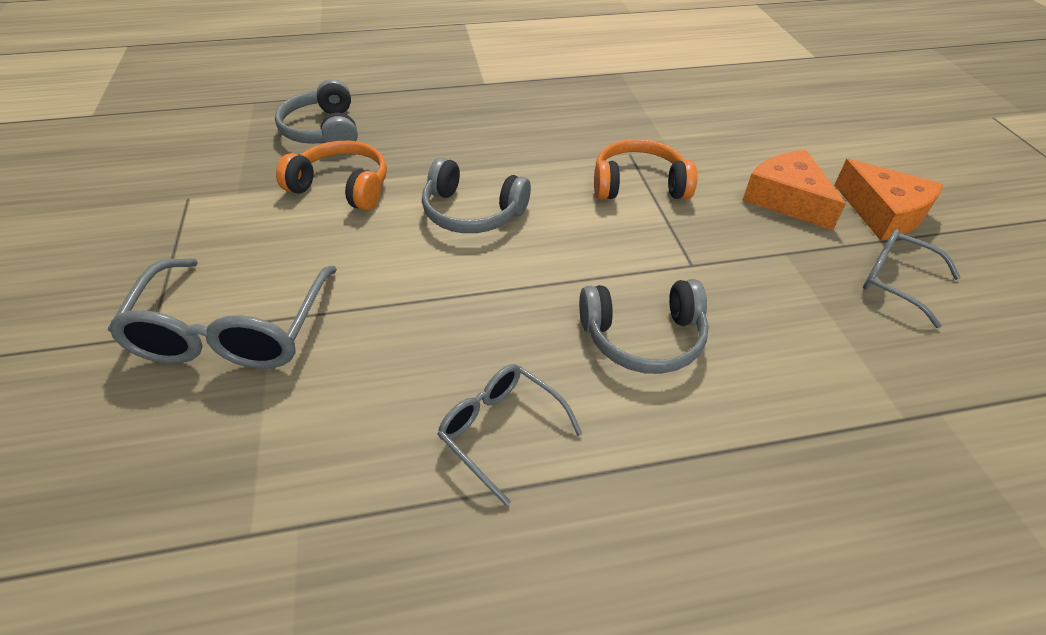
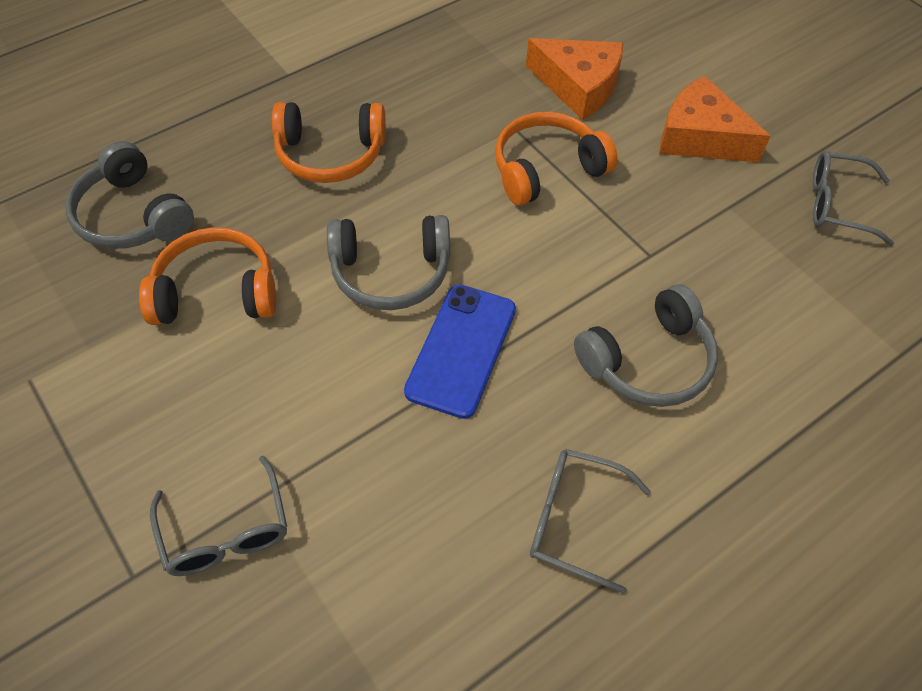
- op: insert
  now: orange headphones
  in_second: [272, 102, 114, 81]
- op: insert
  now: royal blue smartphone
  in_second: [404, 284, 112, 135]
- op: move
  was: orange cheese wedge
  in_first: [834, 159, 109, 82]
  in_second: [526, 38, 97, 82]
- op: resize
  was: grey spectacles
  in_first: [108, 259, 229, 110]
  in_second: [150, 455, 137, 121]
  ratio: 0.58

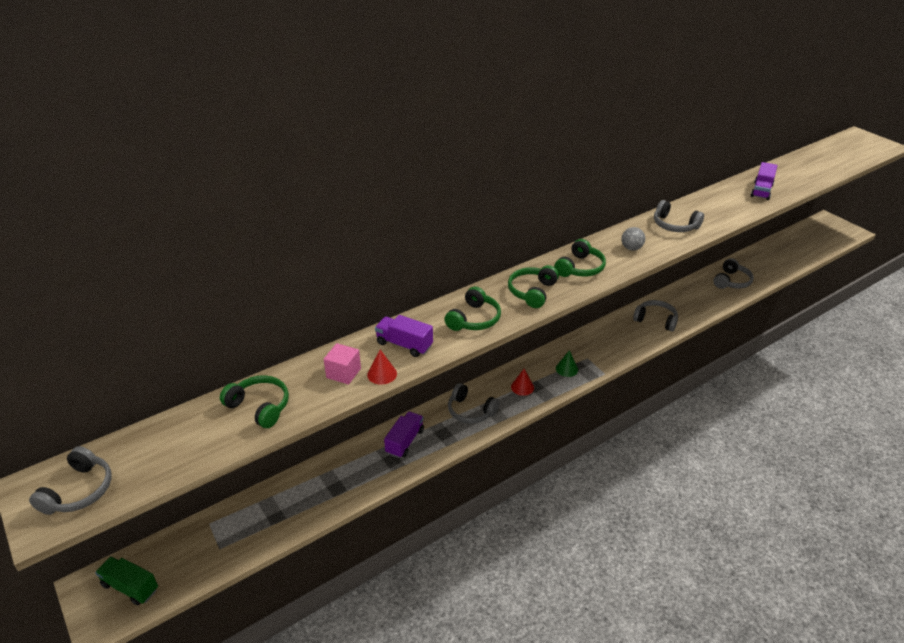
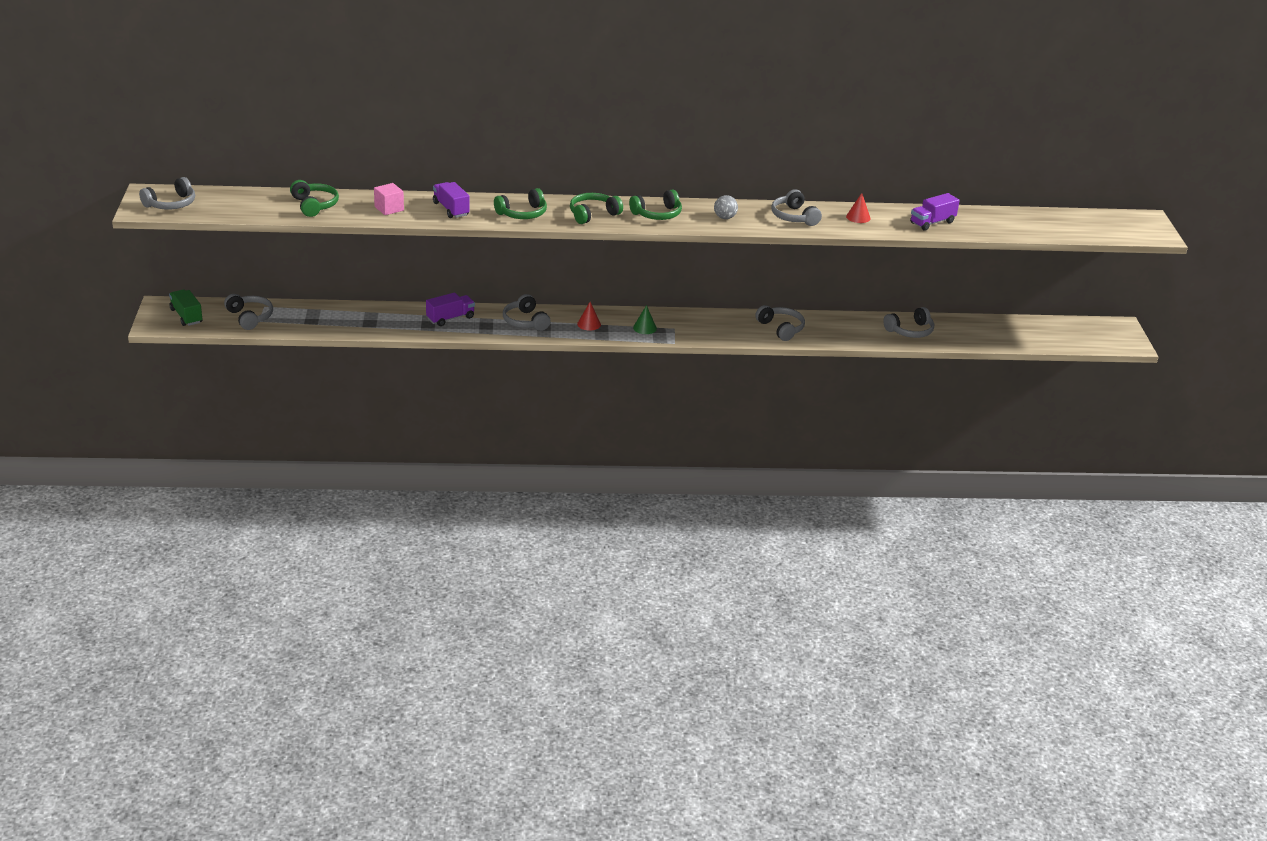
- op: insert
  now: grey headphones
  in_second: [224, 294, 49, 36]
- op: move
  was: red cone shape
  in_first: [367, 350, 30, 35]
  in_second: [846, 193, 25, 30]

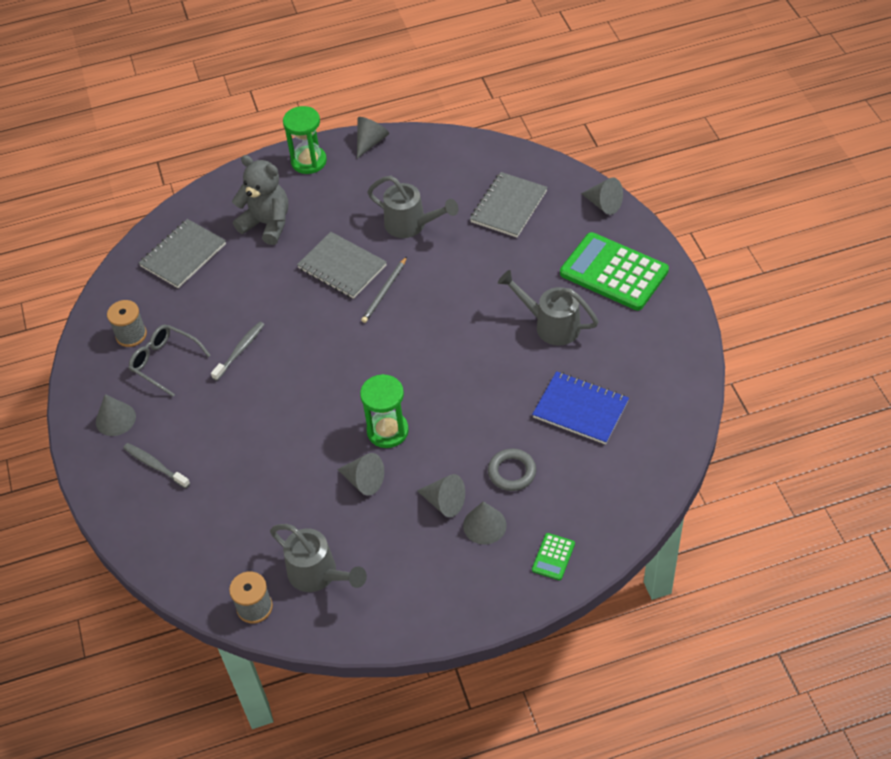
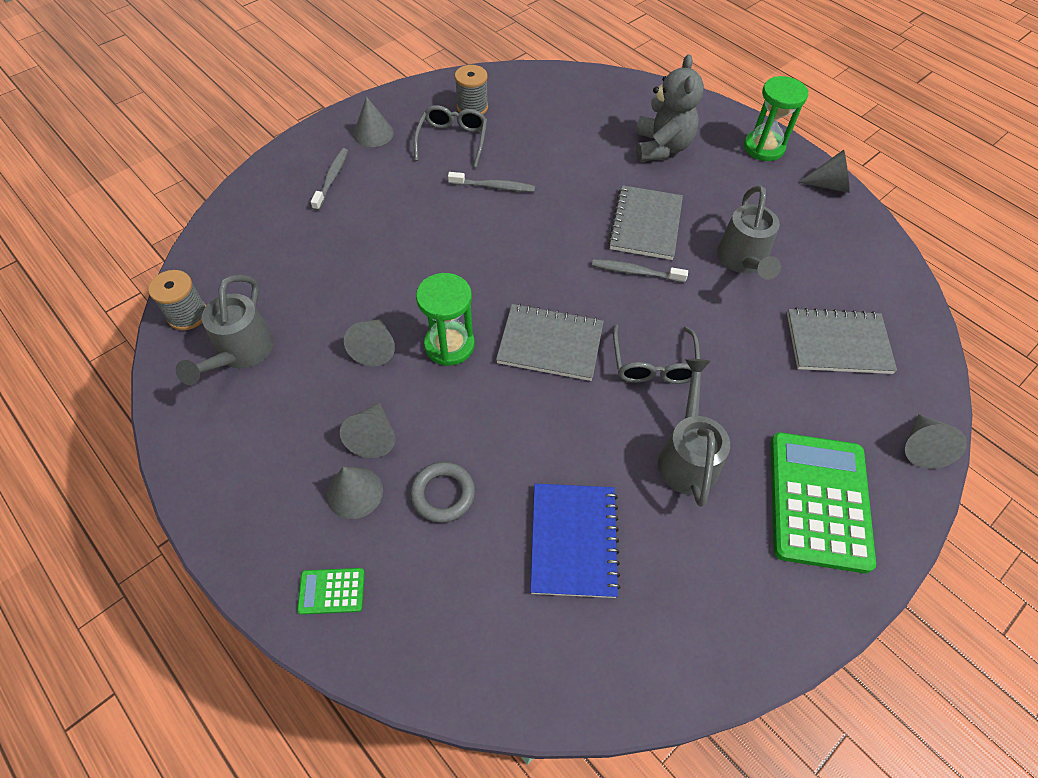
- op: insert
  now: grey spectacles
  in_second: [613, 324, 87, 60]
- op: move
  was: grey exercise book
  in_first: [139, 219, 87, 69]
  in_second: [496, 304, 108, 77]
- op: replace
  was: grey pencil
  now: grey tooth brush
  in_first: [361, 257, 46, 66]
  in_second: [592, 259, 96, 24]

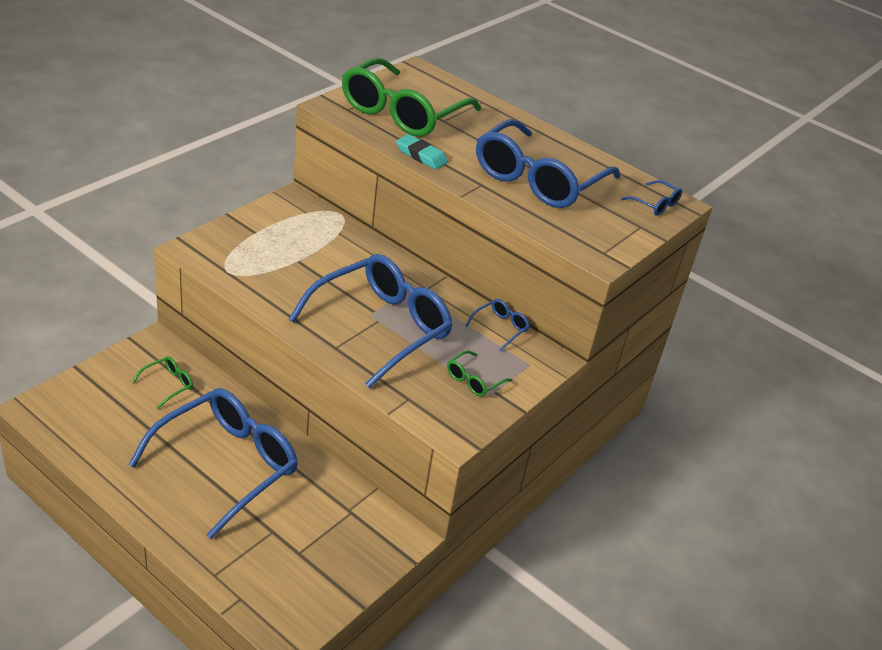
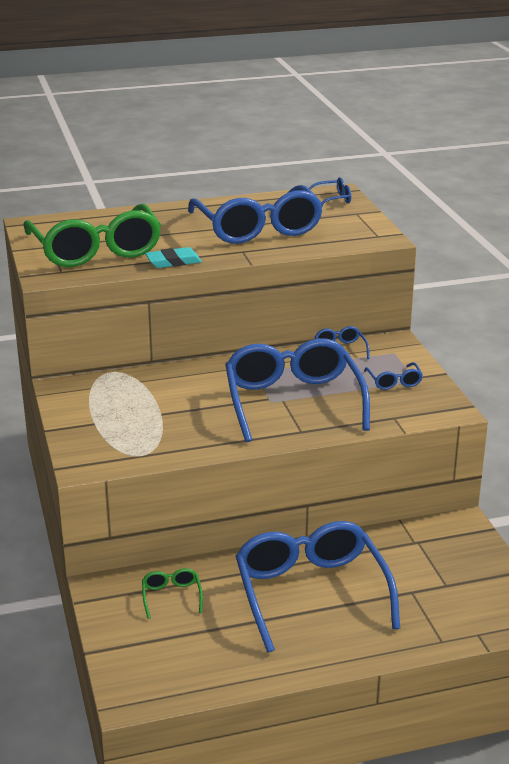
- op: recolor
  was: emerald spectacles
  now: royal blue spectacles
  in_first: [447, 350, 65, 47]
  in_second: [364, 362, 59, 28]

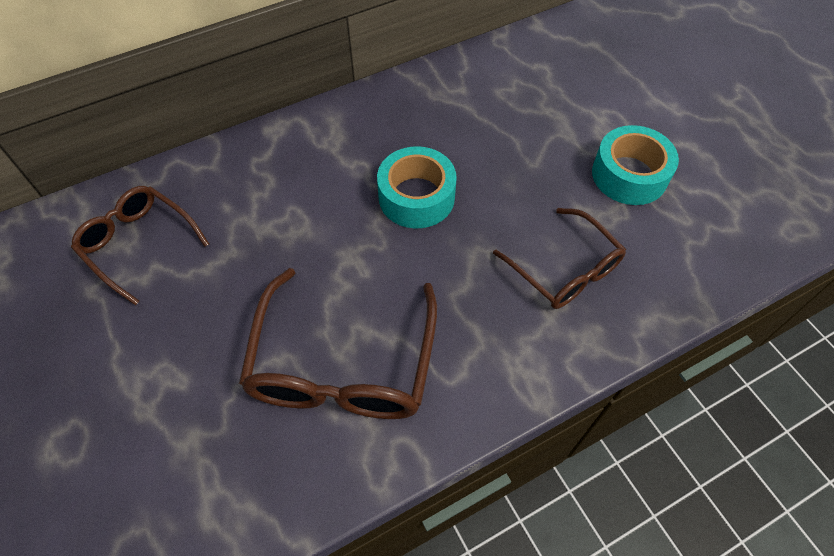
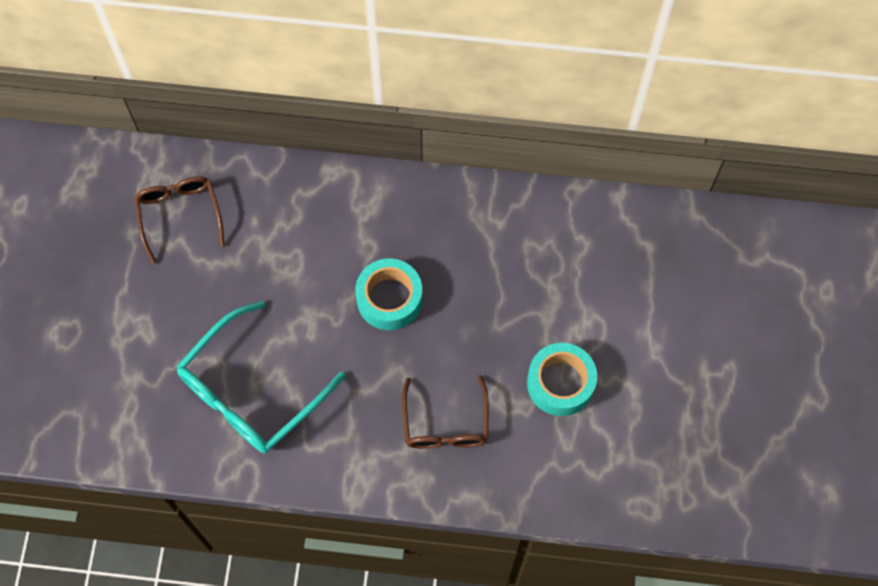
- op: recolor
  was: dark brown spectacles
  now: teal spectacles
  in_first: [239, 268, 198, 151]
  in_second: [176, 301, 170, 153]

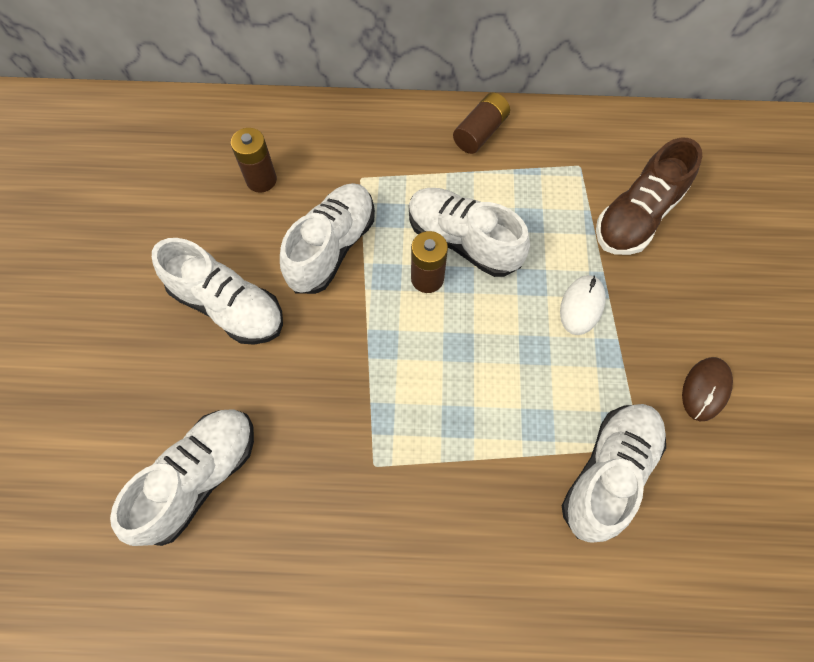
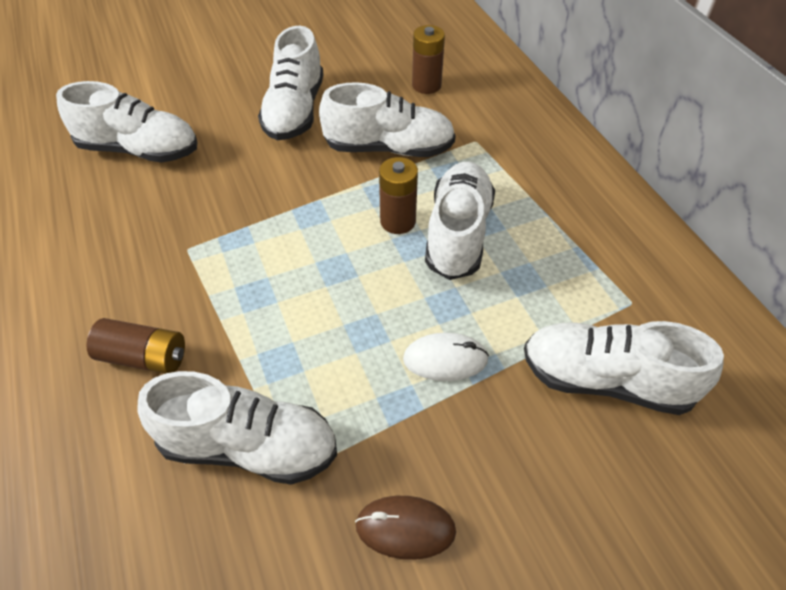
- op: move
  was: dark brown AA battery
  in_first: [453, 92, 57, 62]
  in_second: [86, 318, 99, 56]
- op: recolor
  was: dark brown lace-up shoe
  now: snow-white lace-up shoe
  in_first: [596, 138, 106, 117]
  in_second: [524, 321, 200, 94]

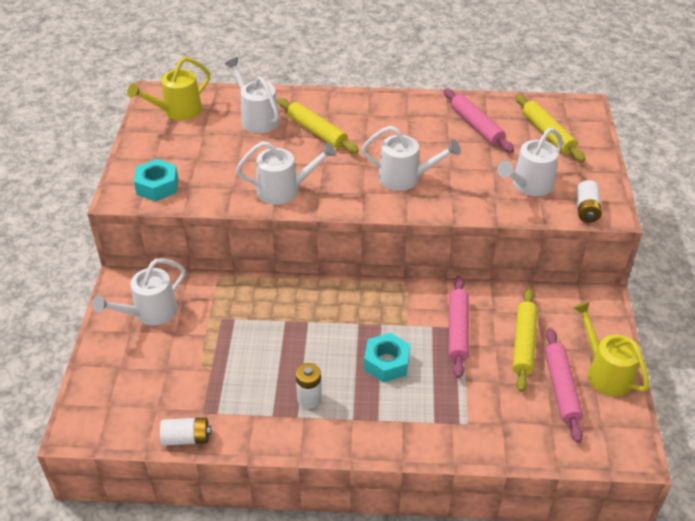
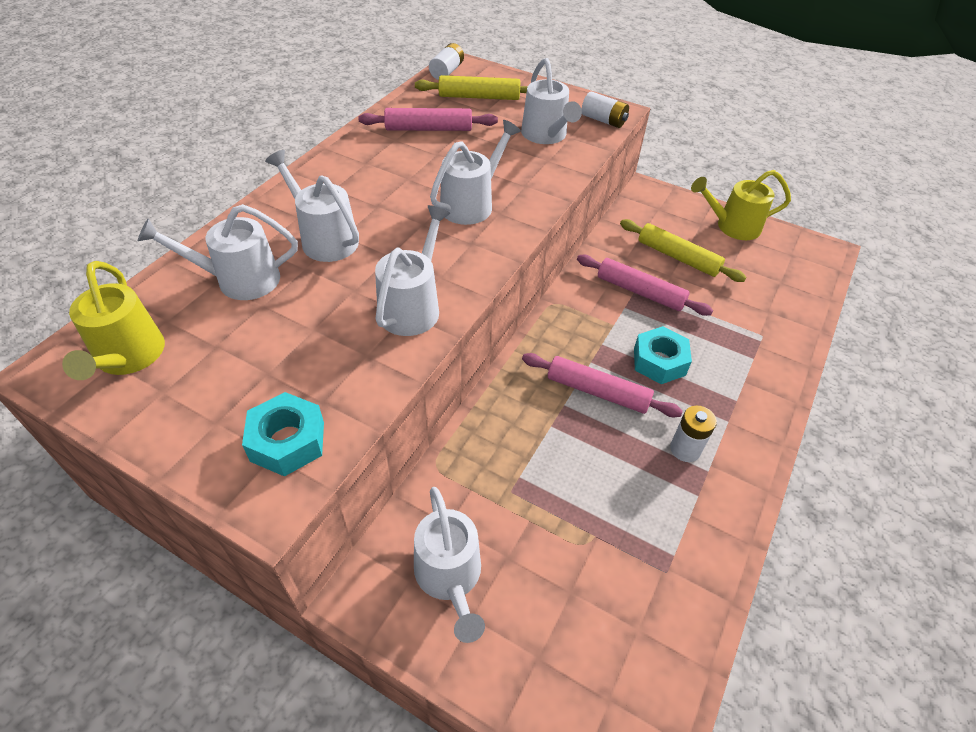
- op: move
  was: snow-white AA battery
  in_first: [160, 417, 51, 28]
  in_second: [429, 43, 35, 37]
- op: move
  was: pink rolling pin
  in_first: [545, 328, 38, 115]
  in_second: [522, 353, 161, 64]
- op: replace
  was: golden rolling pin
  now: snow-white watering can
  in_first: [277, 98, 82, 56]
  in_second: [265, 150, 94, 112]

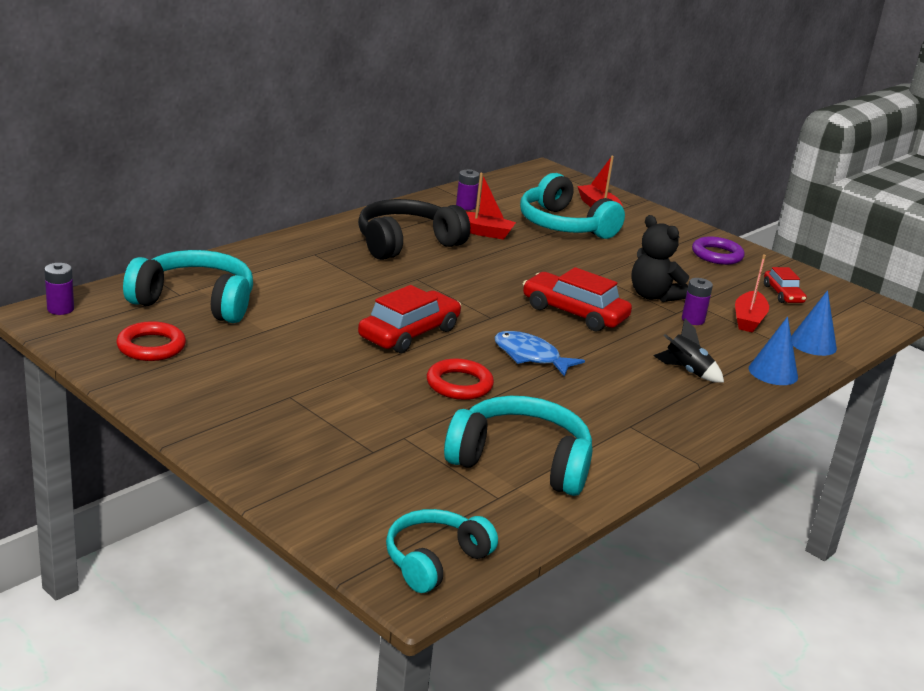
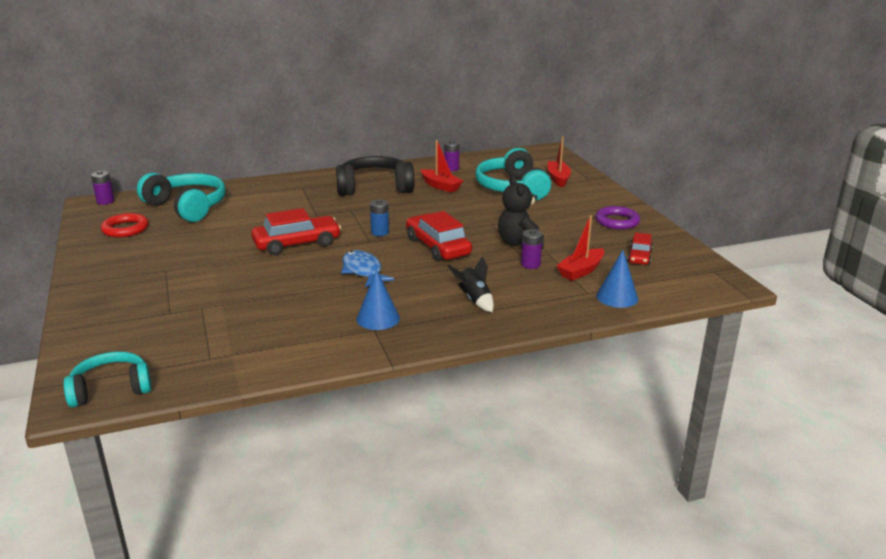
- op: delete
  was: red ring
  in_first: [427, 359, 67, 41]
- op: delete
  was: teal headphones
  in_first: [444, 396, 149, 100]
- op: insert
  now: royal blue AA battery
  in_second: [370, 199, 19, 37]
- op: move
  was: royal blue cone shape
  in_first: [749, 317, 49, 68]
  in_second: [357, 269, 43, 61]

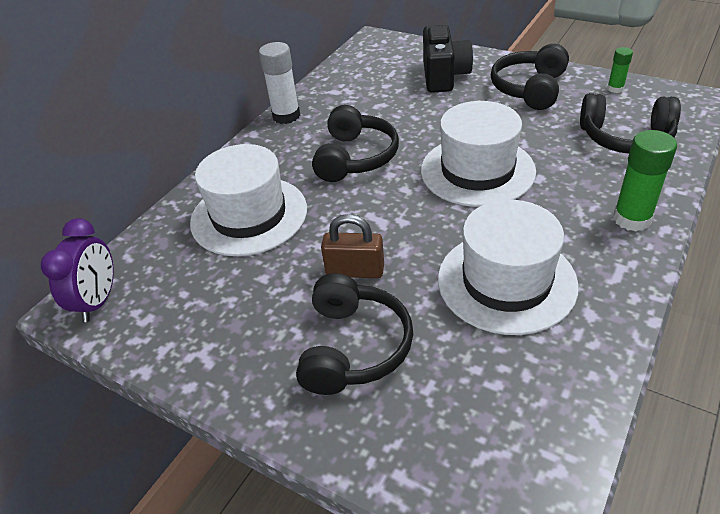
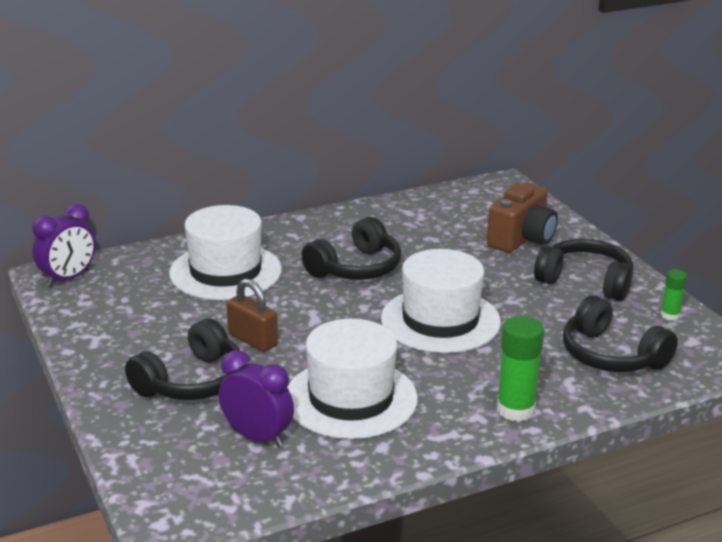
- op: delete
  was: snow-white glue
  in_first: [259, 42, 41, 82]
- op: insert
  now: royal purple bedside clock
  in_second: [219, 350, 75, 98]
- op: recolor
  was: ebony photo camera
  now: dark brown photo camera
  in_first: [423, 25, 50, 68]
  in_second: [487, 182, 71, 71]
- op: rotate
  was: ebony headphones
  in_first: [491, 44, 78, 66]
  in_second: [534, 239, 99, 62]
  clockwise: 60

